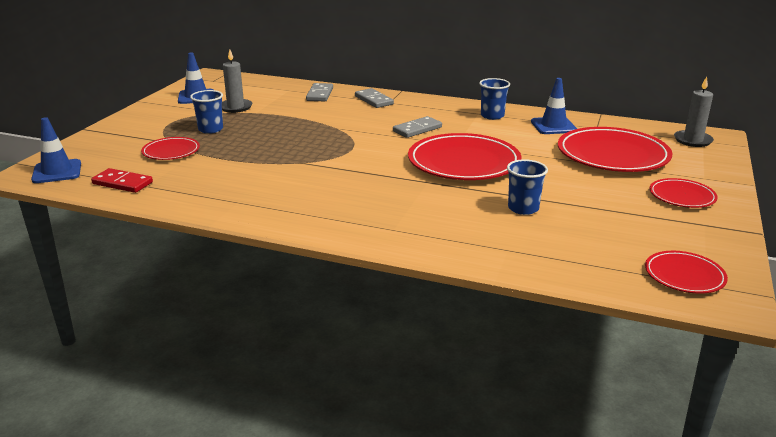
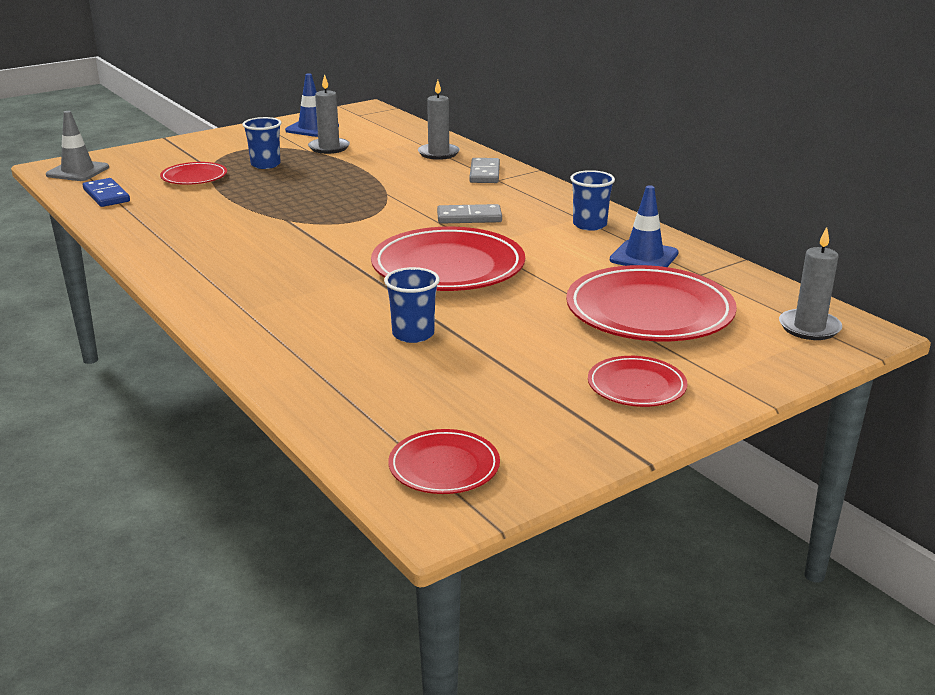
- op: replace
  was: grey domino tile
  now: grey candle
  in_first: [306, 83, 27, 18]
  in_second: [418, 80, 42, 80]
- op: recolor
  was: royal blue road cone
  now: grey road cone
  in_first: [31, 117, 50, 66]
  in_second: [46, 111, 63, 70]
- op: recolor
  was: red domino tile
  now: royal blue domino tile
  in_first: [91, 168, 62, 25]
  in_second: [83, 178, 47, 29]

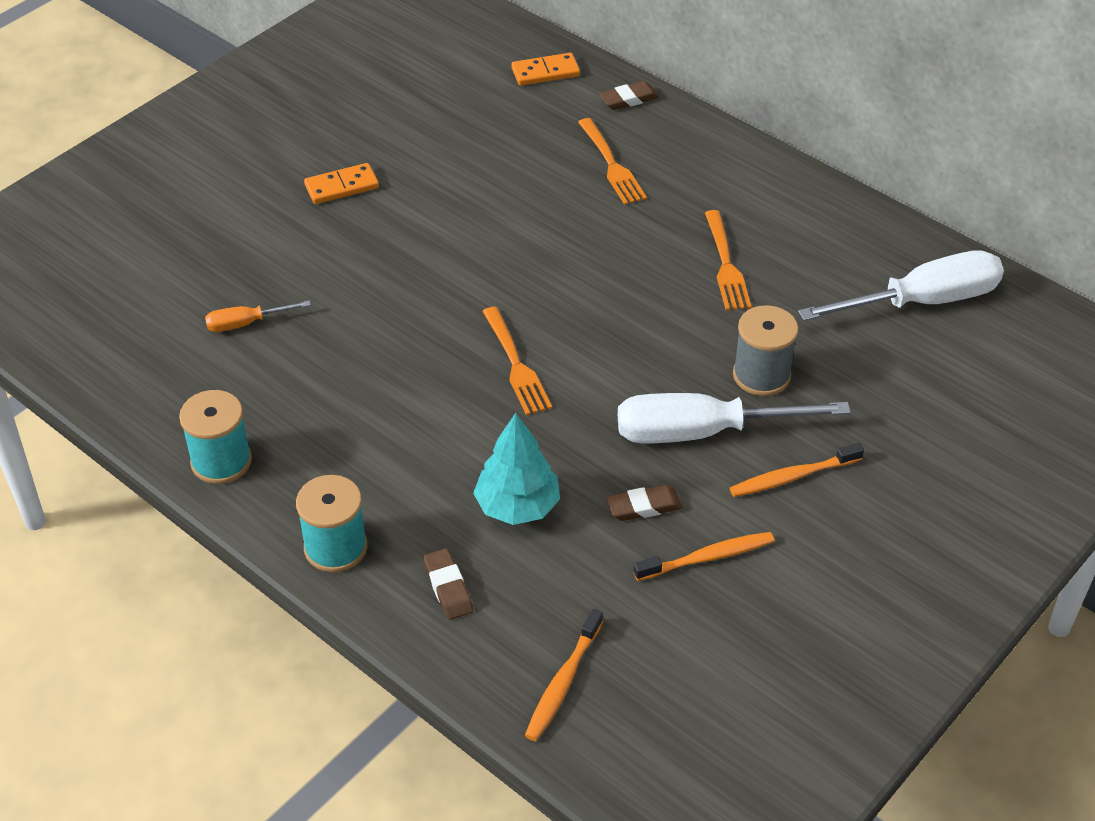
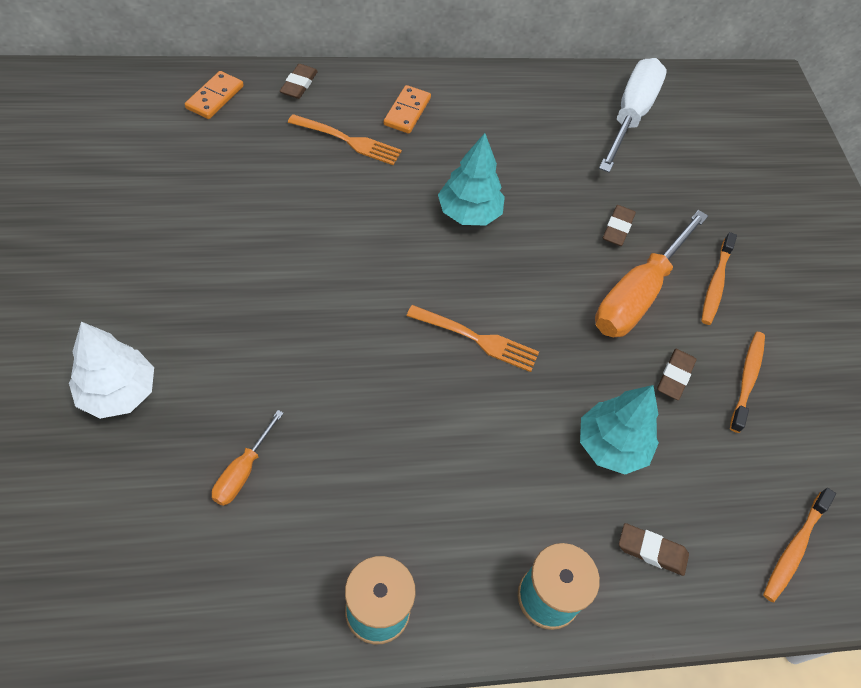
- op: delete
  was: orange fork
  in_first: [705, 210, 46, 100]
- op: insert
  now: snow-white fir tree
  in_second: [69, 322, 85, 97]
- op: insert
  now: teal fir tree
  in_second: [438, 133, 67, 93]
- op: move
  was: orange domino tile
  in_first: [304, 163, 75, 41]
  in_second: [384, 85, 47, 49]
- op: replace
  was: grey reel of thread
  now: dark brown gum eraser
  in_first: [733, 305, 65, 91]
  in_second: [603, 205, 33, 41]
- op: recolor
  was: snow-white hand screwdriver
  now: orange hand screwdriver
  in_first: [618, 393, 233, 50]
  in_second: [595, 210, 113, 127]
- op: rotate
  was: orange tooth brush
  in_first: [525, 609, 78, 132]
  in_second: [763, 488, 73, 114]
  clockwise: 60

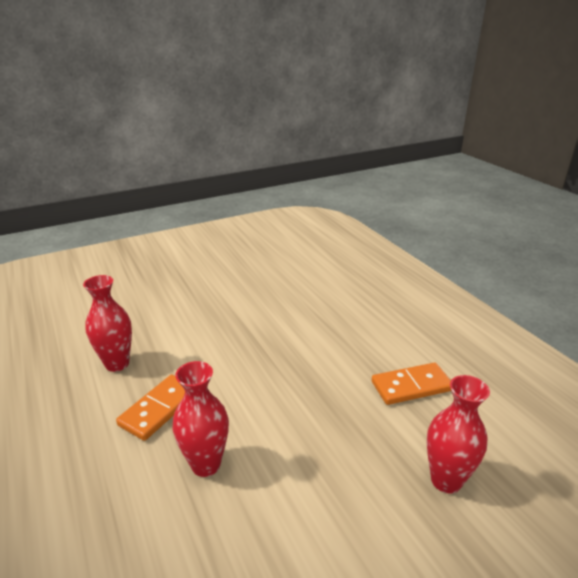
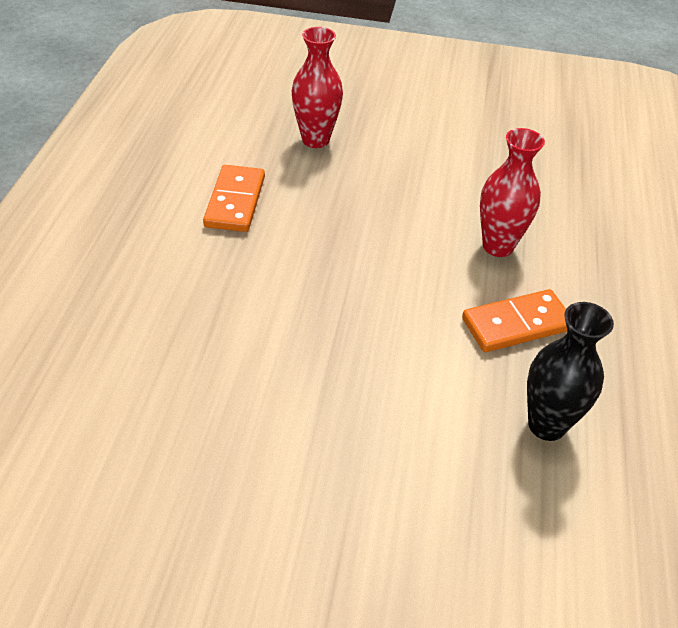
- op: recolor
  was: red flower vase
  now: ebony flower vase
  in_first: [83, 275, 49, 97]
  in_second: [527, 302, 87, 139]
- op: rotate
  was: orange domino tile
  in_first: [372, 363, 79, 42]
  in_second: [203, 165, 62, 67]
  clockwise: 75

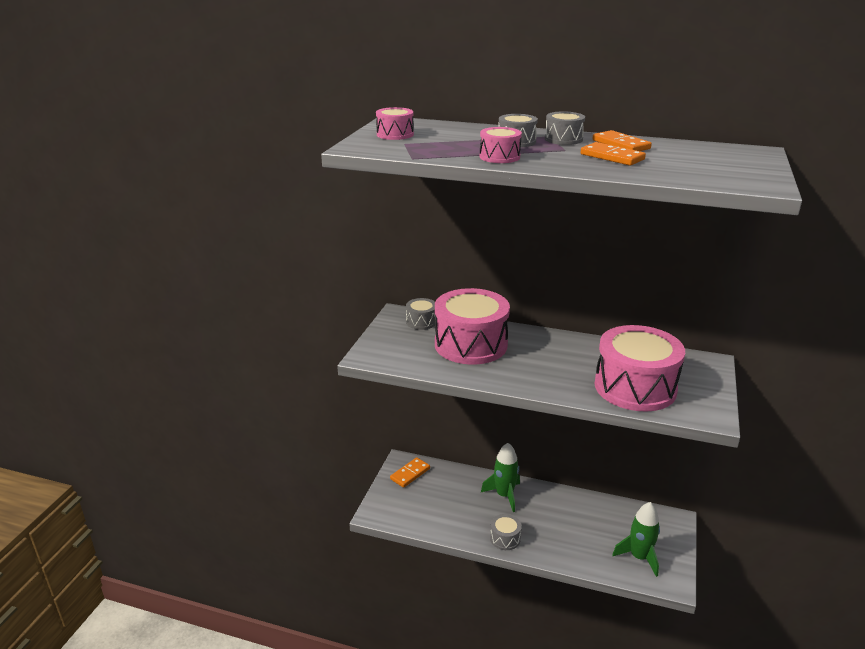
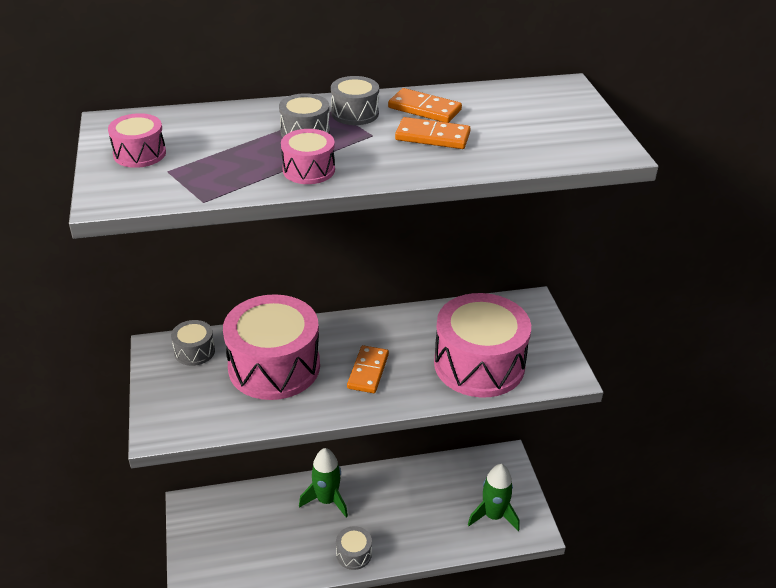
- op: move
  was: orange domino tile
  in_first: [390, 457, 40, 31]
  in_second: [347, 345, 42, 48]

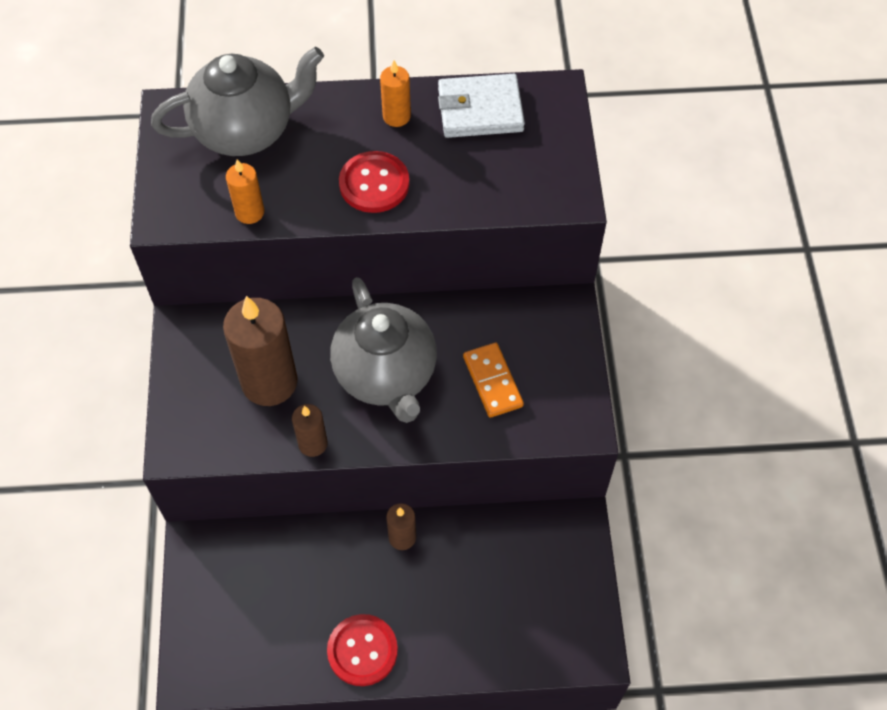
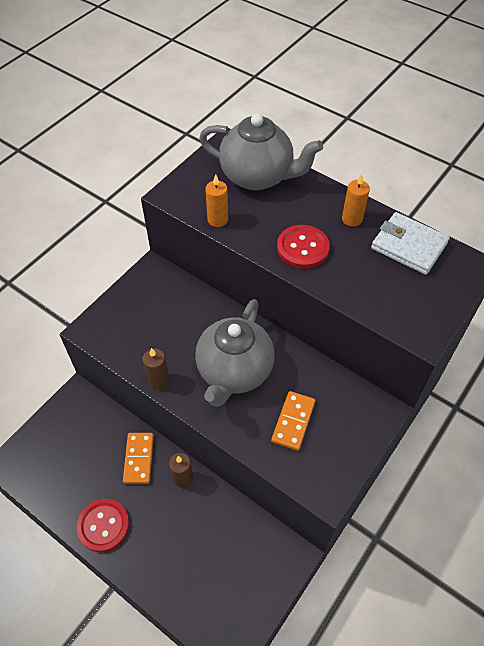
- op: delete
  was: dark brown candle
  in_first: [223, 296, 75, 110]
- op: insert
  now: orange domino tile
  in_second: [123, 433, 31, 51]

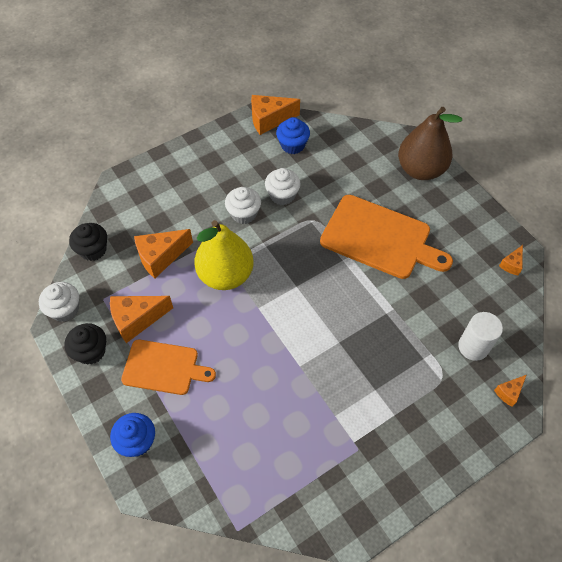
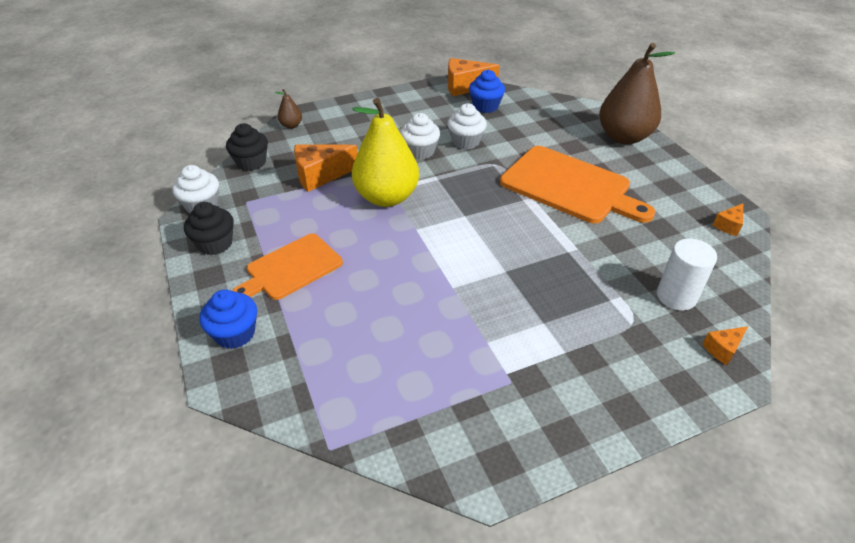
- op: delete
  was: orange cheese wedge
  in_first: [110, 296, 63, 47]
- op: insert
  now: dark brown toy pear
  in_second: [275, 89, 27, 40]
- op: rotate
  was: orange chopping board
  in_first: [121, 339, 95, 56]
  in_second: [232, 233, 111, 67]
  clockwise: 120

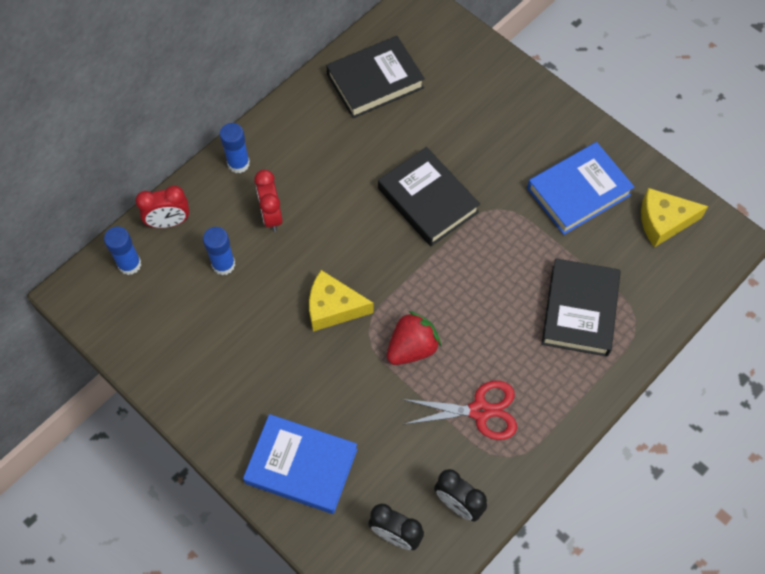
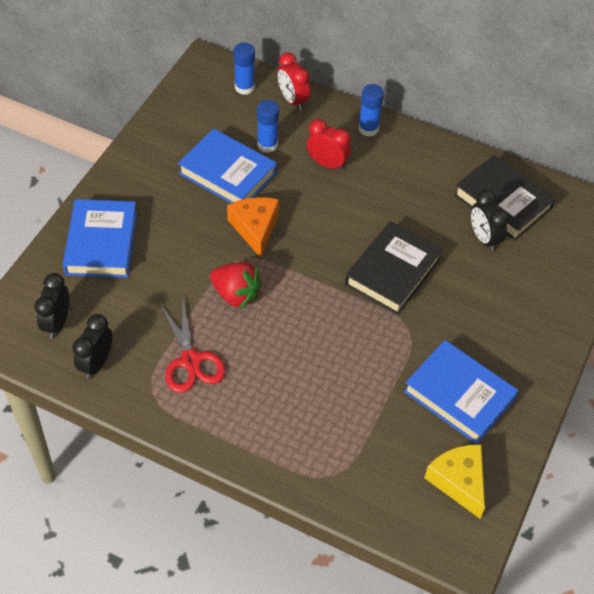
- op: delete
  was: ebony book
  in_first: [542, 258, 79, 99]
- op: insert
  now: royal blue book
  in_second: [178, 128, 99, 75]
- op: insert
  now: ebony bedside clock
  in_second: [471, 190, 38, 62]
- op: recolor
  was: golden cheese wedge
  now: orange cheese wedge
  in_first: [309, 270, 65, 61]
  in_second: [227, 197, 52, 61]
- op: rotate
  was: red bedside clock
  in_first: [254, 170, 29, 62]
  in_second: [307, 119, 44, 52]
  clockwise: 60

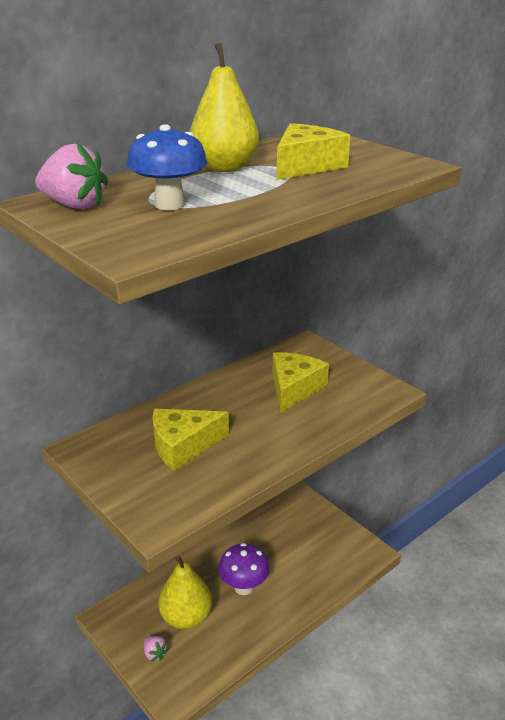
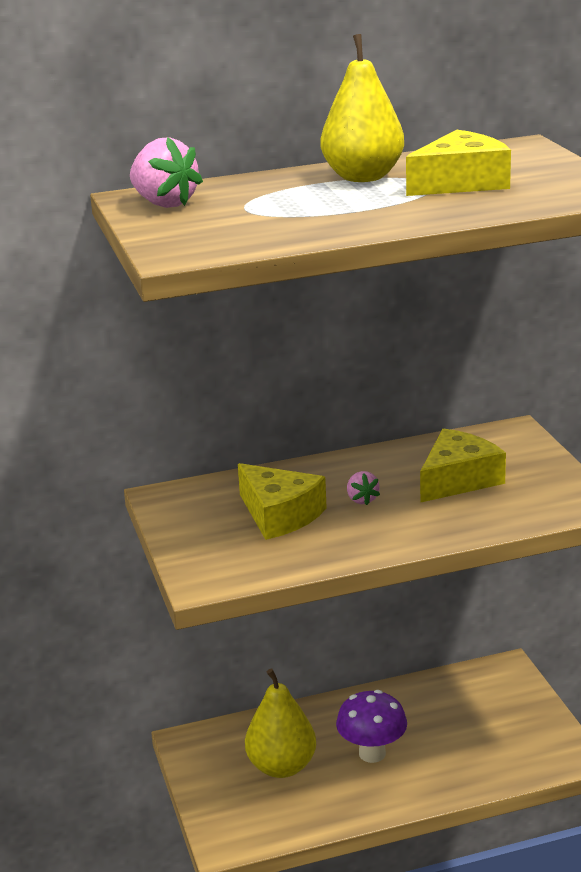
- op: delete
  was: royal blue toadstool
  in_first: [127, 124, 80, 86]
- op: move
  was: pink berry
  in_first: [144, 636, 24, 26]
  in_second: [347, 471, 33, 34]
- op: rotate
  was: golden cheese wedge
  in_first: [153, 409, 76, 62]
  in_second: [238, 463, 89, 77]
  clockwise: -135

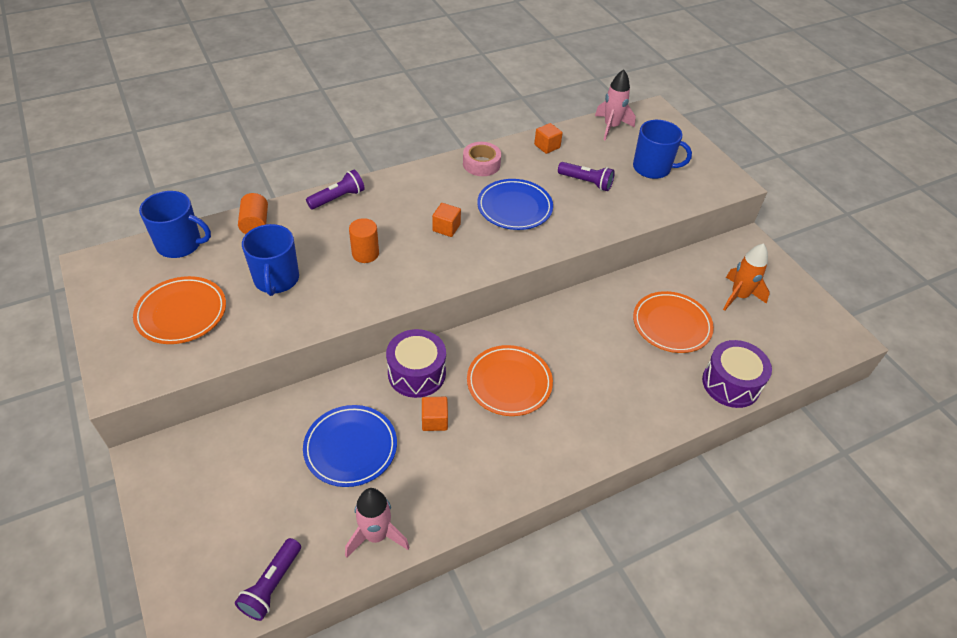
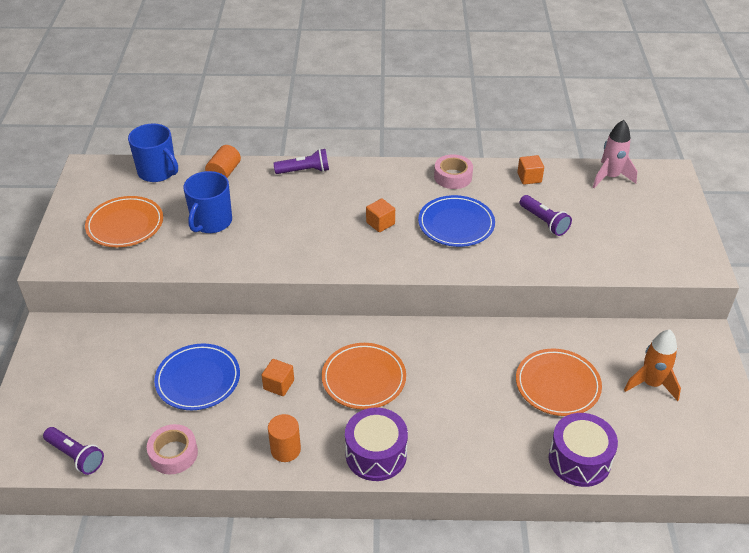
- op: delete
  was: royal blue coffee mug
  in_first: [633, 120, 59, 59]
- op: move
  was: orange cylinder
  in_first: [349, 218, 30, 45]
  in_second: [268, 414, 33, 48]
- op: move
  was: royal purple drum
  in_first: [386, 329, 60, 69]
  in_second: [345, 408, 63, 73]
- op: replace
  was: pink toy rocket
  now: pink sticky tape
  in_first: [345, 488, 65, 70]
  in_second: [147, 424, 51, 50]
- op: rotate
  was: royal purple torch
  in_first: [235, 538, 66, 83]
  in_second: [43, 427, 61, 48]
  clockwise: -105

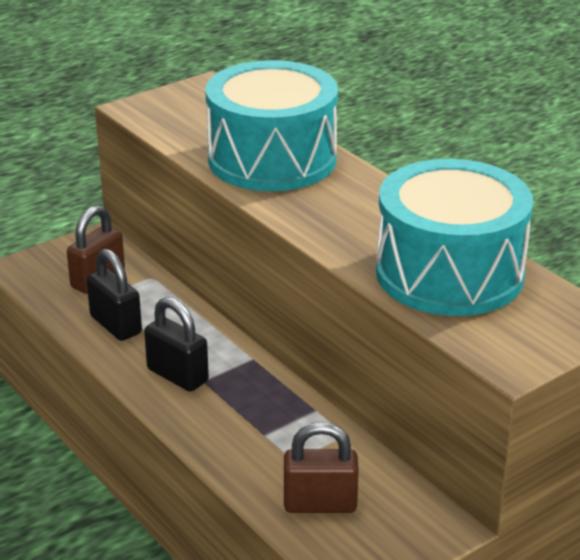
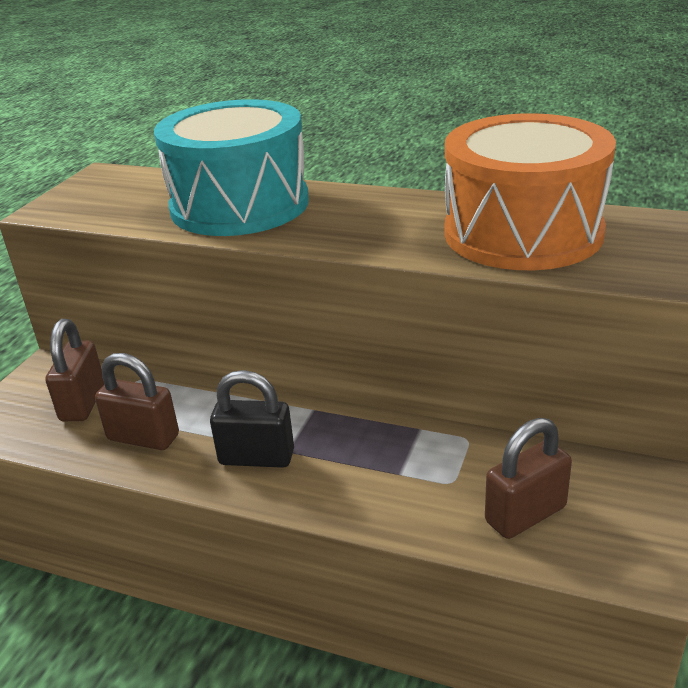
- op: recolor
  was: ebony lock
  now: dark brown lock
  in_first: [86, 249, 56, 92]
  in_second: [95, 353, 84, 97]
- op: recolor
  was: teal drum
  now: orange drum
  in_first: [376, 159, 157, 157]
  in_second: [444, 113, 172, 157]

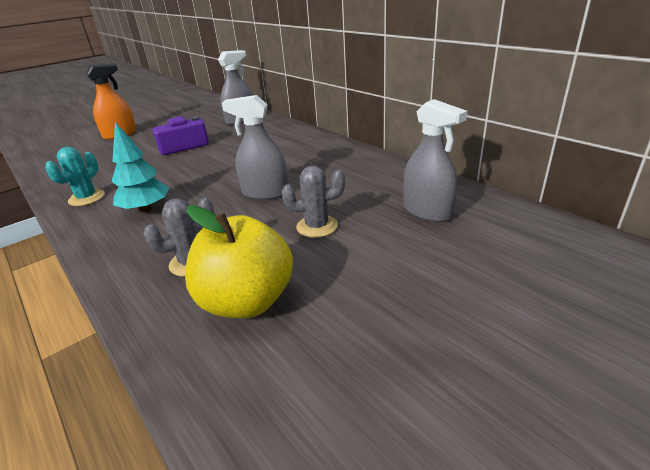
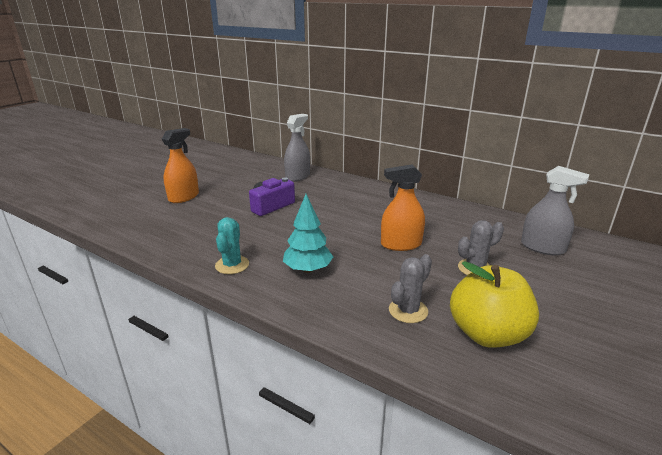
- op: recolor
  was: grey sprayer
  now: orange sprayer
  in_first: [222, 95, 66, 105]
  in_second: [381, 164, 44, 87]

